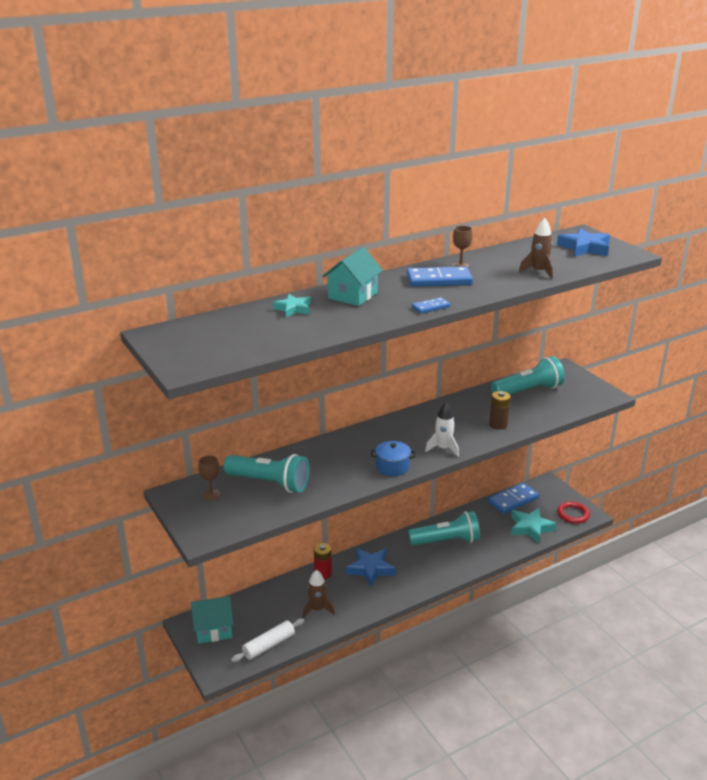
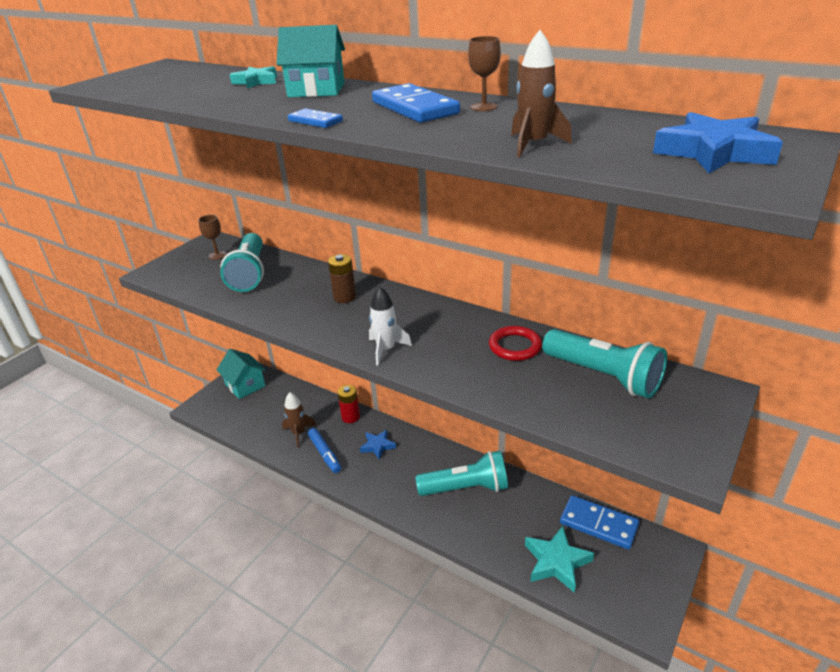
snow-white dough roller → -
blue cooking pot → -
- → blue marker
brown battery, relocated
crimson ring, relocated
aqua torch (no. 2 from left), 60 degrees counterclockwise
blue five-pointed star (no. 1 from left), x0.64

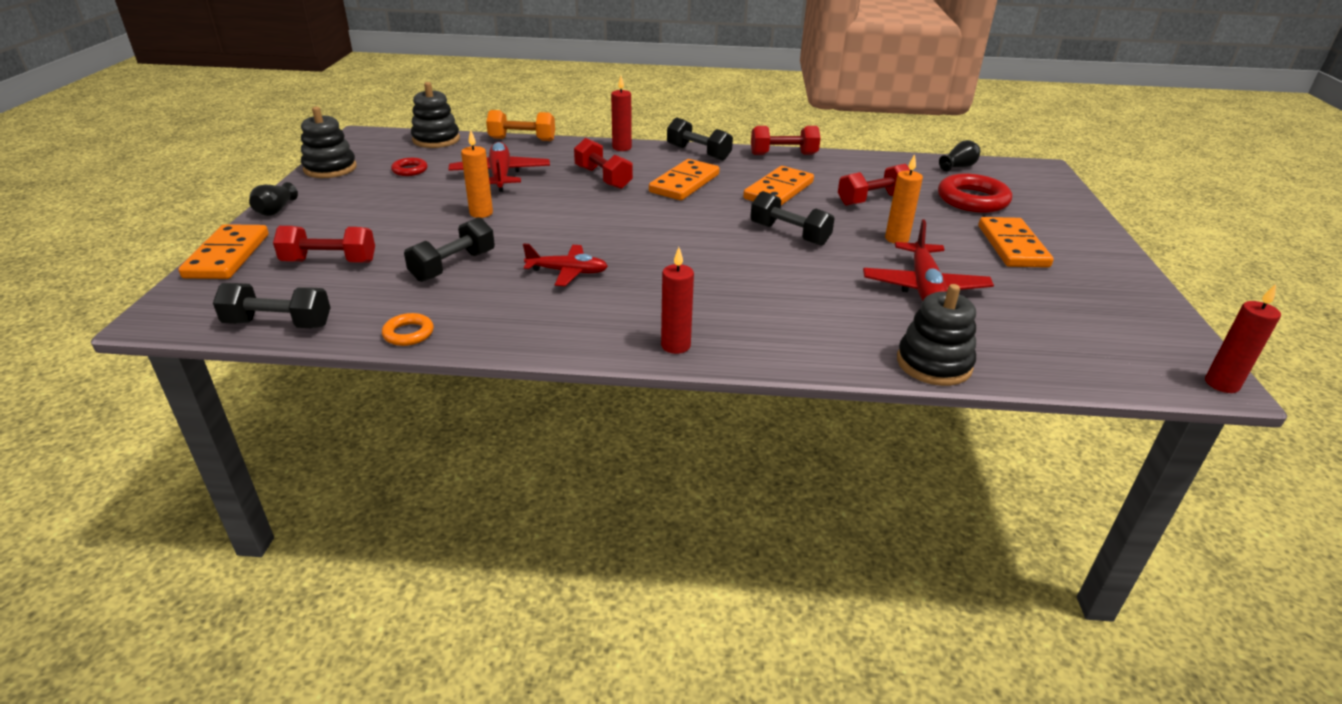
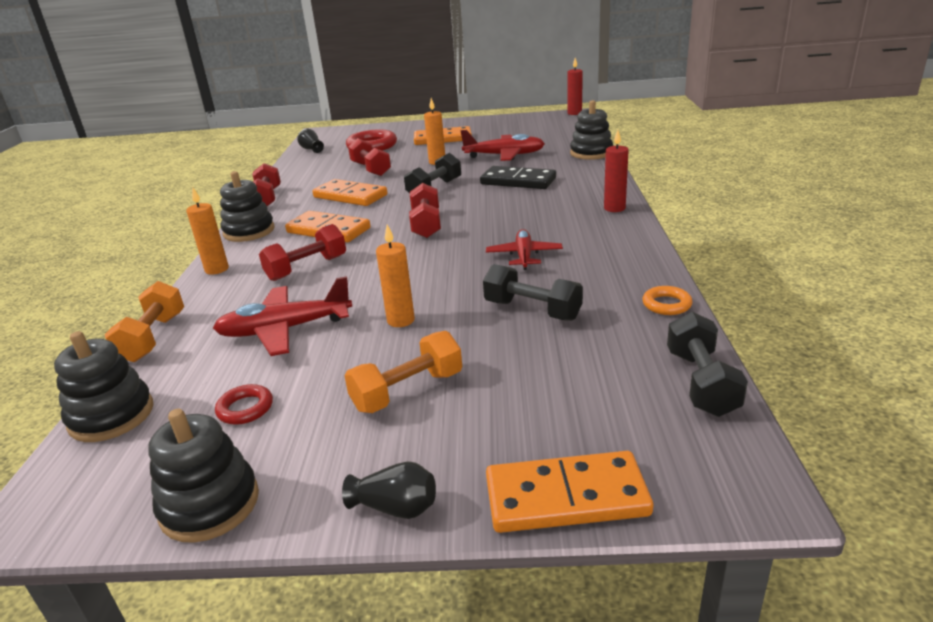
- → orange dumbbell (no. 2 from left)
- → jet-black domino tile
crimson dumbbell (no. 1 from left in the first image) → crimson dumbbell (no. 4 from left), relocated
jet-black dumbbell (no. 3 from left) → jet-black stacking toy (no. 3 from left)
crimson pillar candle (no. 1 from left) → orange pillar candle (no. 1 from left)

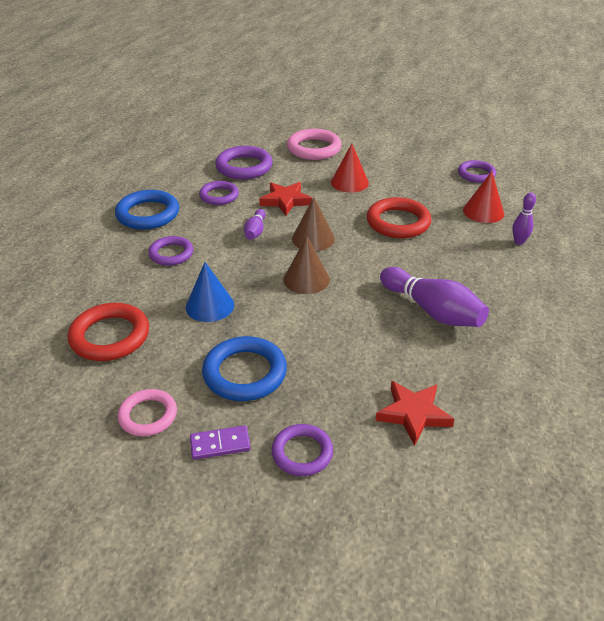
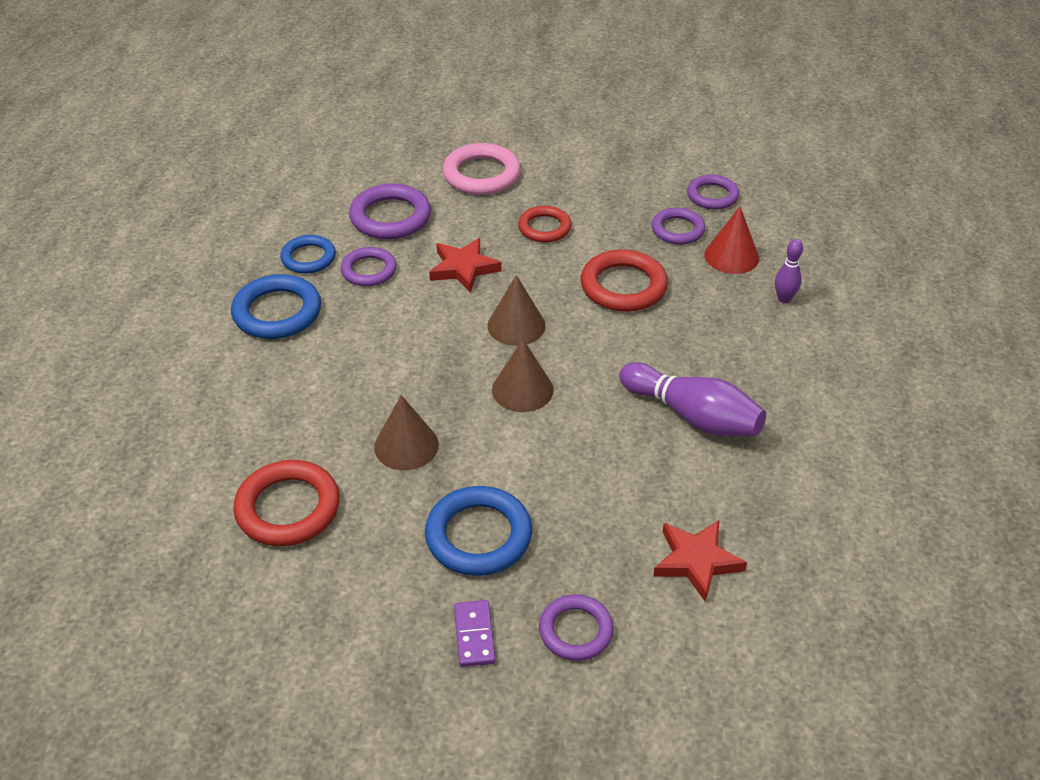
rose-pink ring (no. 1 from left) → -
royal purple bowling pin (no. 1 from left) → -
- → blue ring (no. 2 from left)
royal purple ring (no. 1 from left in the first image) → royal purple ring (no. 4 from left), relocated
crimson cone (no. 1 from left) → crimson ring (no. 2 from left)
blue cone → brown cone (no. 1 from left)
royal purple domino tile, 75 degrees counterclockwise

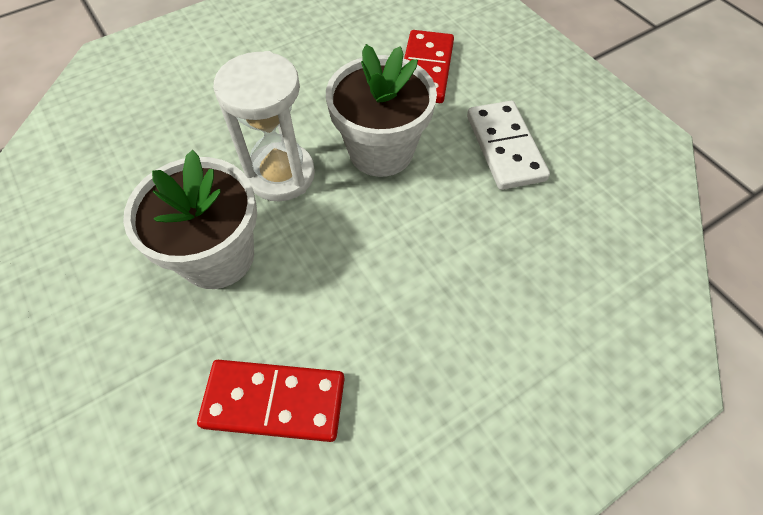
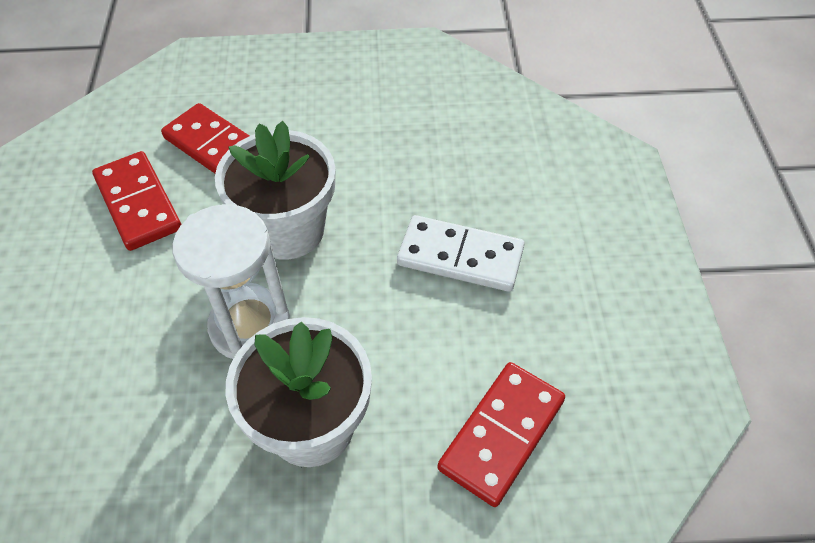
- → crimson domino tile (no. 1 from left)
snow-white domino tile, relocated

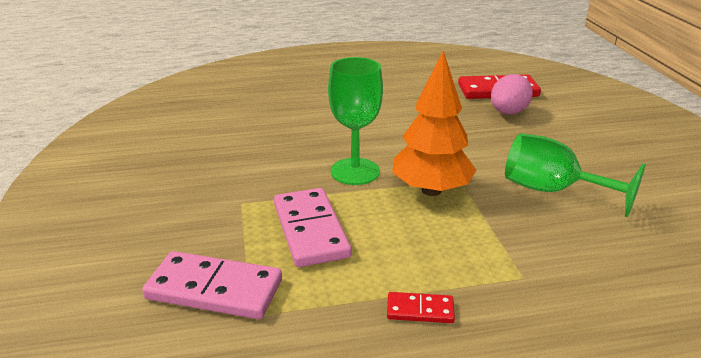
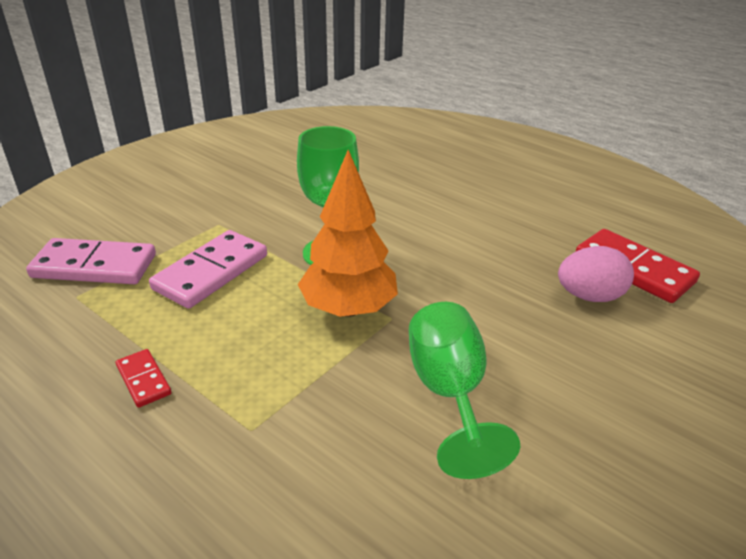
rose-pink domino tile (no. 1 from left), 60 degrees counterclockwise

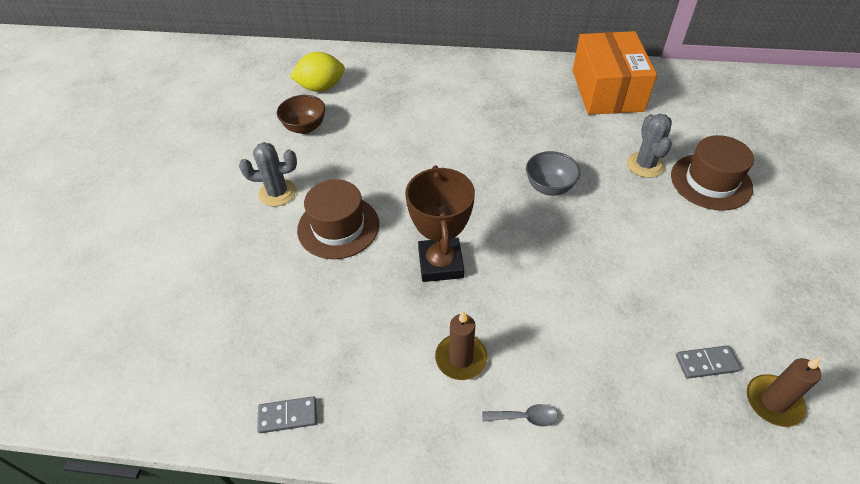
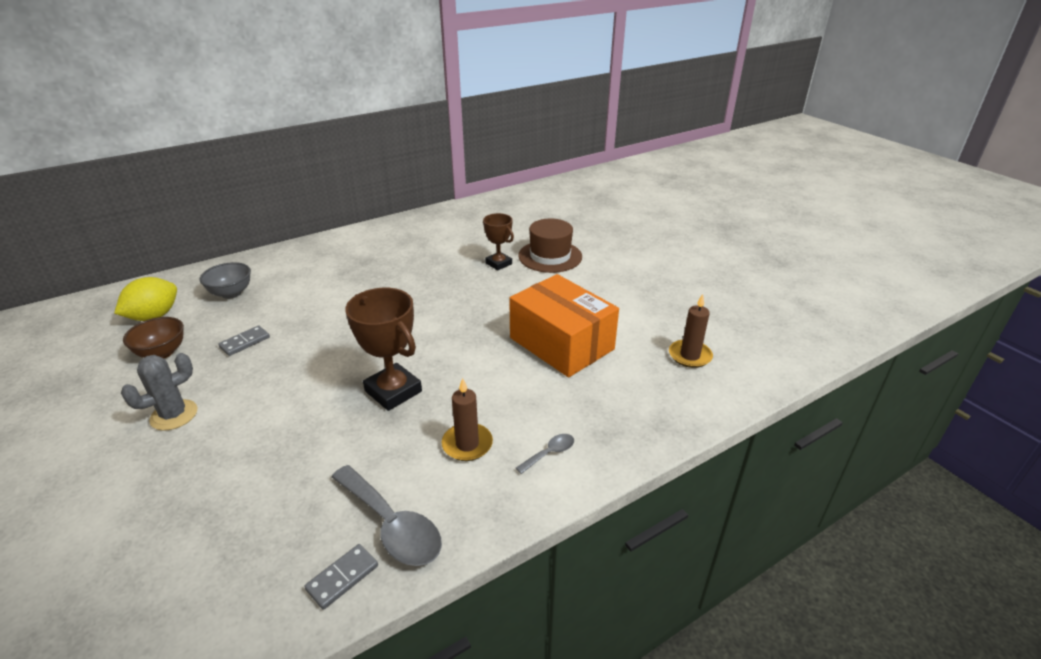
brown hat (no. 1 from left) → -
- → gray teaspoon (no. 1 from left)
gray bowl, relocated
orange package, relocated
gray domino tile (no. 2 from left in the first image) → gray domino tile (no. 1 from left), relocated
gray prickly plant (no. 2 from left) → brown trophy (no. 2 from left)

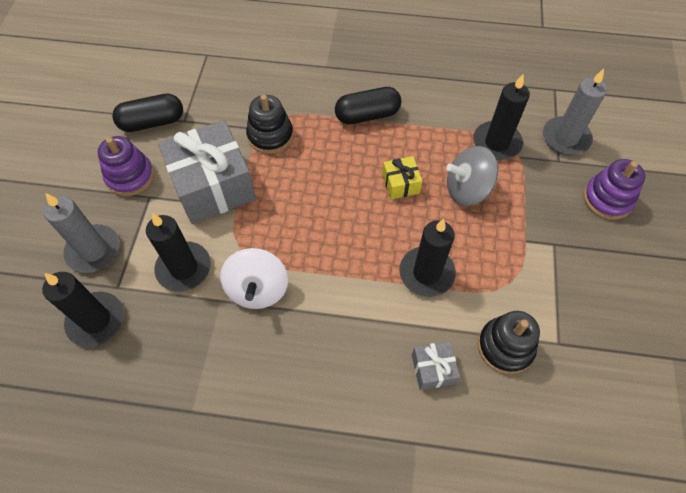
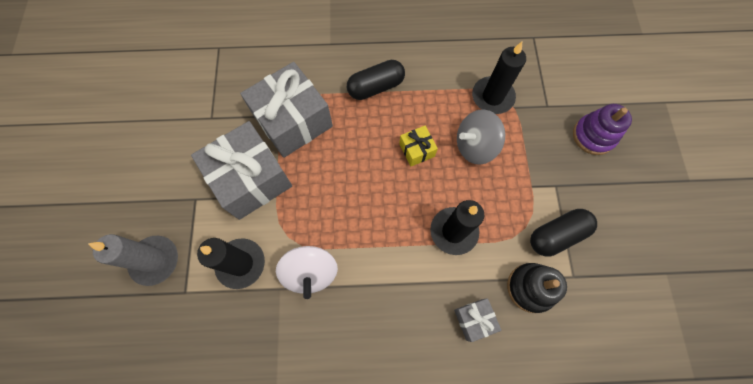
jet-black pillar candle (no. 1 from left) → -
royal purple stacking toy (no. 1 from left) → -
gray pillar candle (no. 2 from left) → -
jet-black capsule (no. 1 from left in the first image) → jet-black capsule (no. 2 from left), relocated
jet-black stacking toy (no. 1 from left) → gray wrapped gift (no. 2 from left)

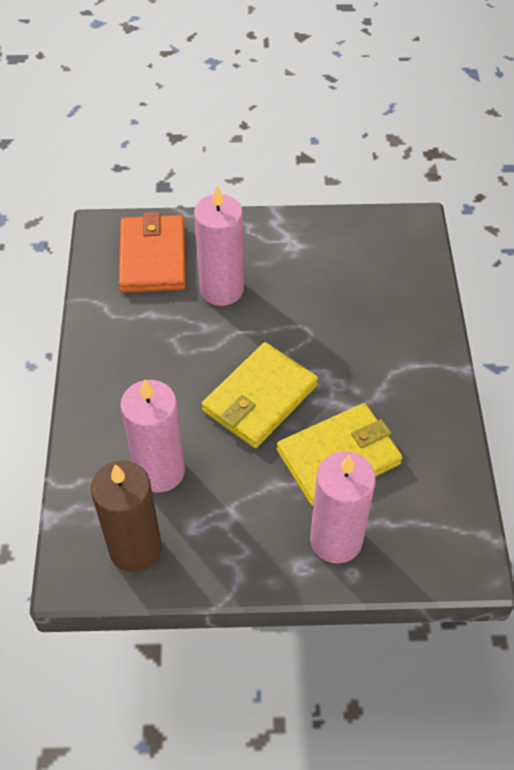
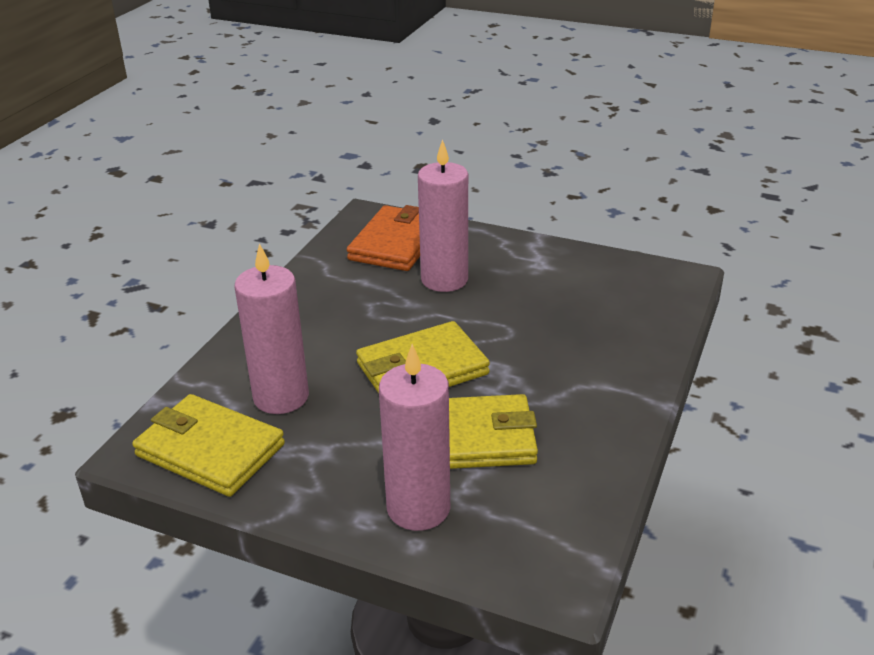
brown pillar candle → yellow card wallet (no. 1 from left)

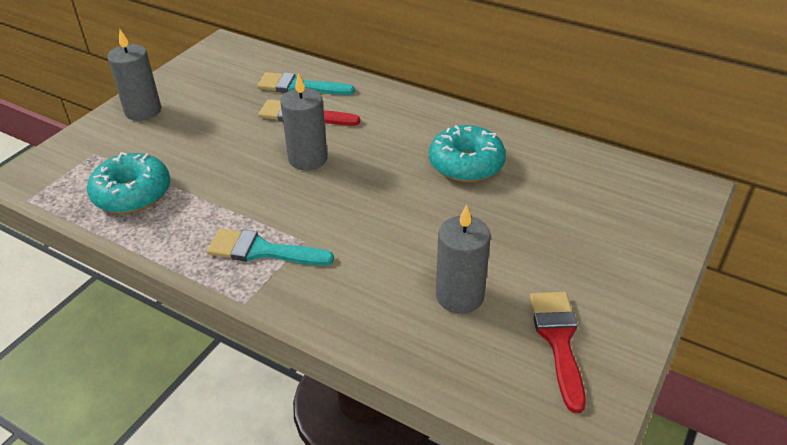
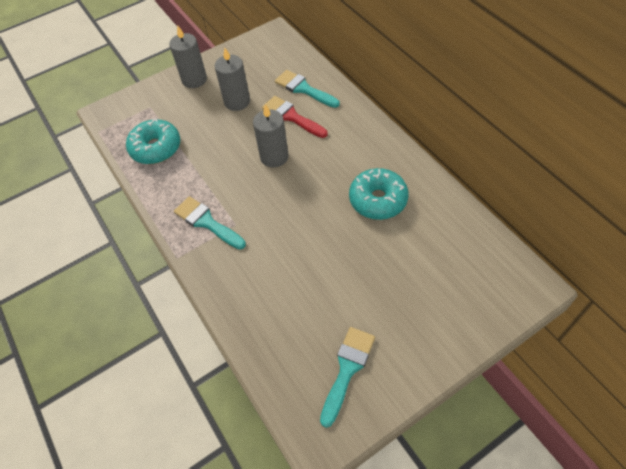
gray pillar candle (no. 3 from left in the first image) → gray pillar candle (no. 2 from left), relocated
crimson brush (no. 2 from left) → aqua brush (no. 3 from left)

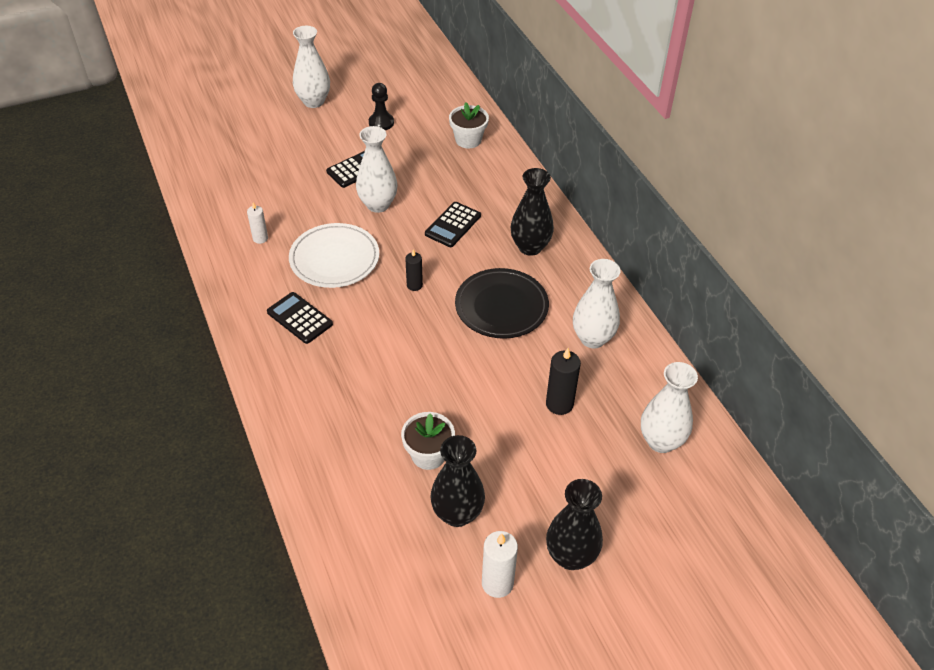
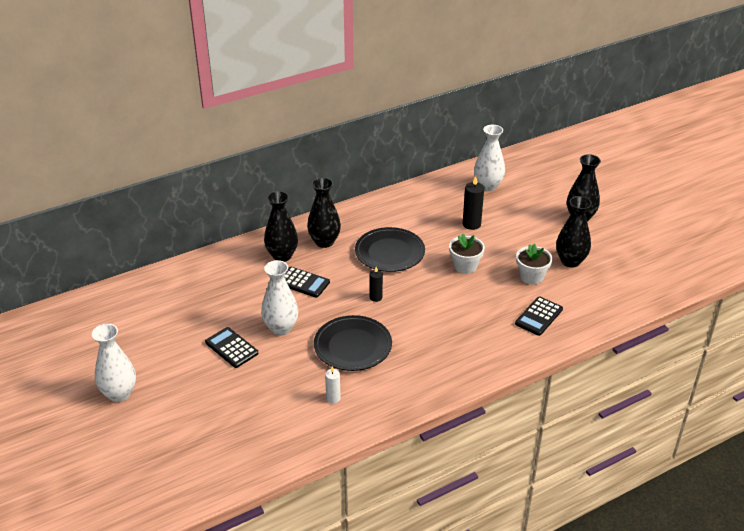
jet-black pawn → -
snow-white pillar candle (no. 2 from left) → -
snow-white vase (no. 3 from left) → -
- → jet-black vase (no. 1 from left)
jet-black adding machine (no. 1 from left in the first image) → jet-black adding machine (no. 3 from left), relocated
snow-white plant pot (no. 2 from left in the first image) → snow-white plant pot (no. 1 from left), relocated
snow-white dinner plate → jet-black dinner plate (no. 1 from left)

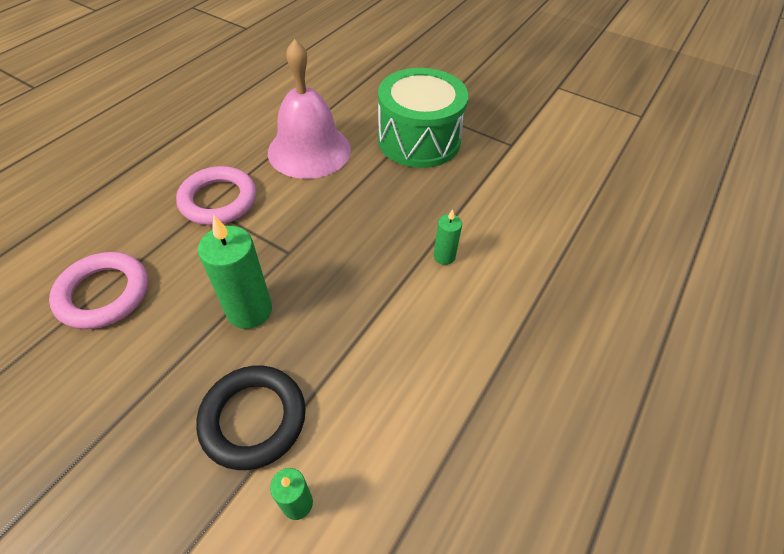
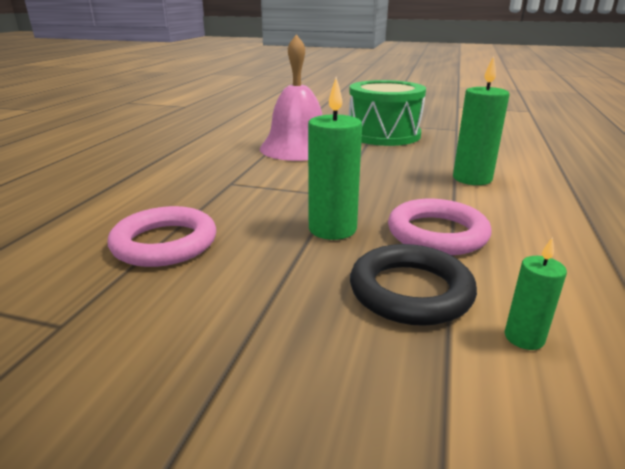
rose-pink ring (no. 2 from left), relocated
green pillar candle (no. 3 from left in the first image) → green pillar candle (no. 2 from left), x1.85

